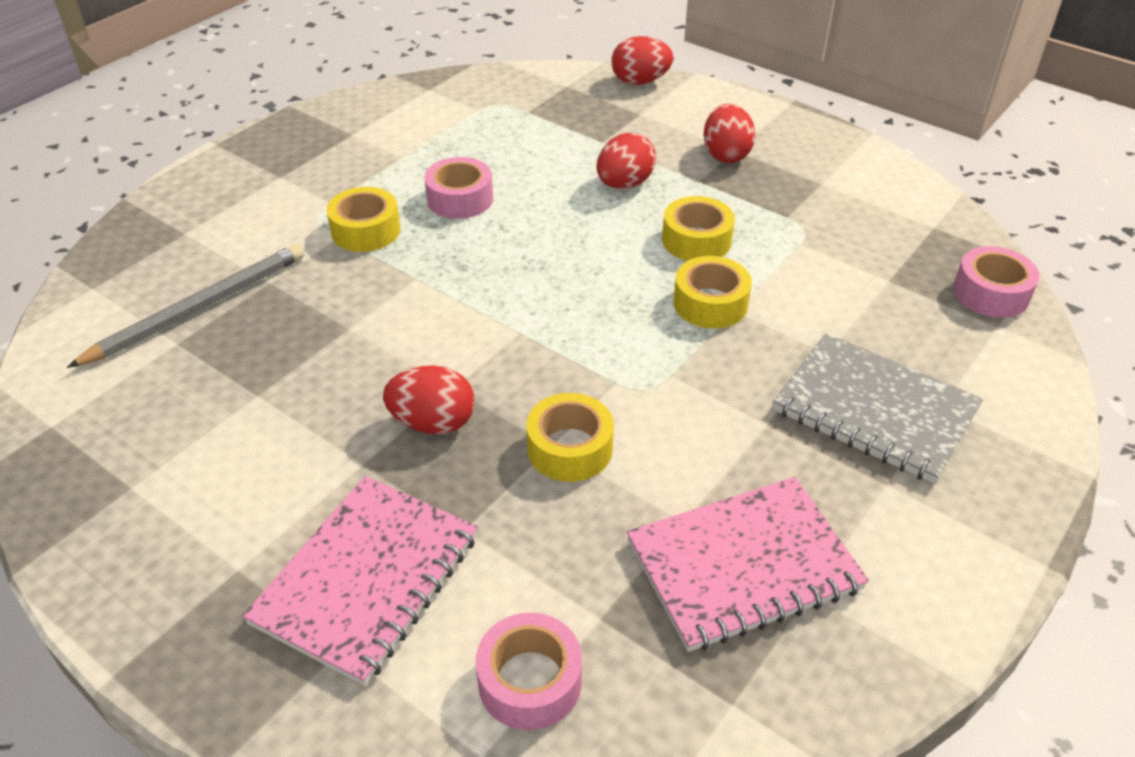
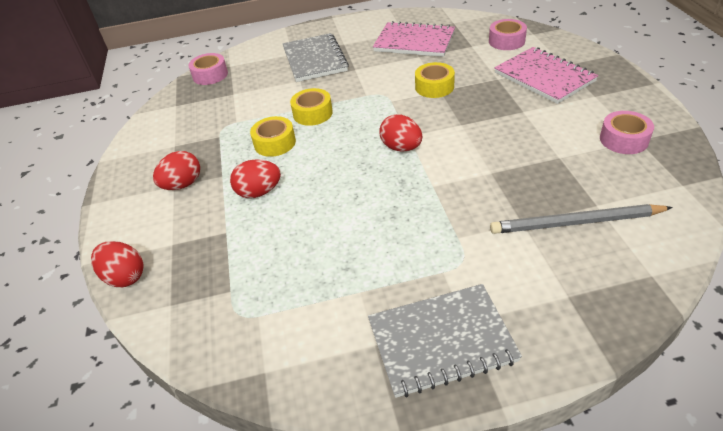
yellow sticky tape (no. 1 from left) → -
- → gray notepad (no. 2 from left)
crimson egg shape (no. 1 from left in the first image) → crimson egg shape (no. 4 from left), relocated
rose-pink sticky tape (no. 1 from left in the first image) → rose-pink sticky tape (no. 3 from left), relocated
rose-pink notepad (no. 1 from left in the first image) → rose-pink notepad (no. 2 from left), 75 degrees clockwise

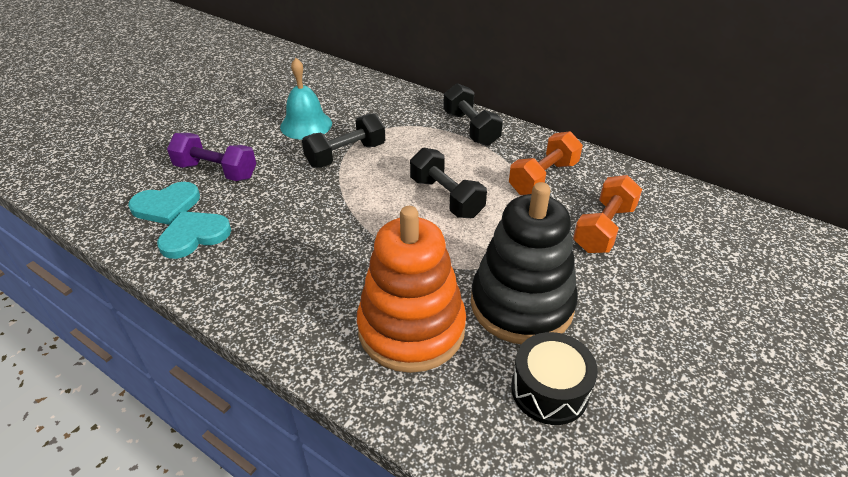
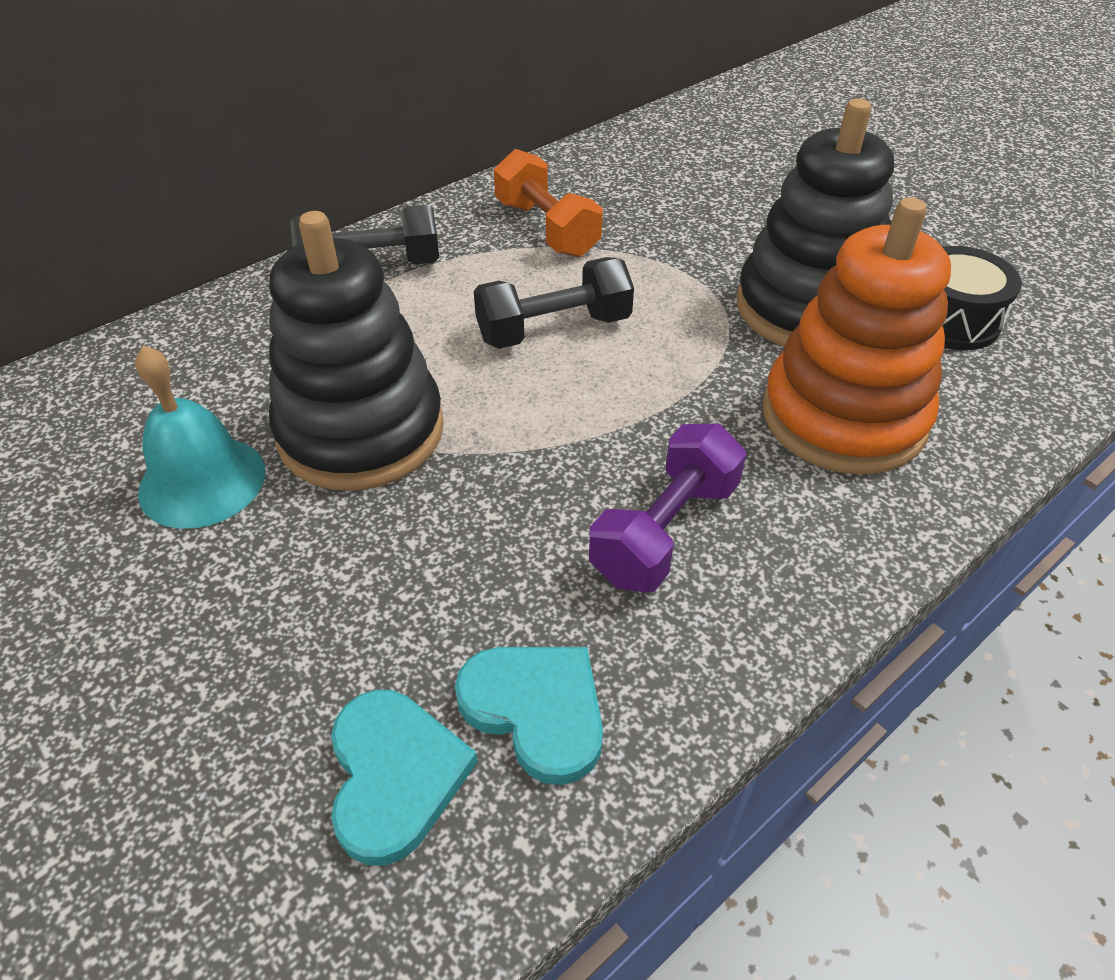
orange dumbbell (no. 2 from left) → -
royal purple dumbbell, relocated
jet-black dumbbell (no. 1 from left) → jet-black stacking toy (no. 1 from left)
aqua love heart (no. 2 from left), 150 degrees clockwise

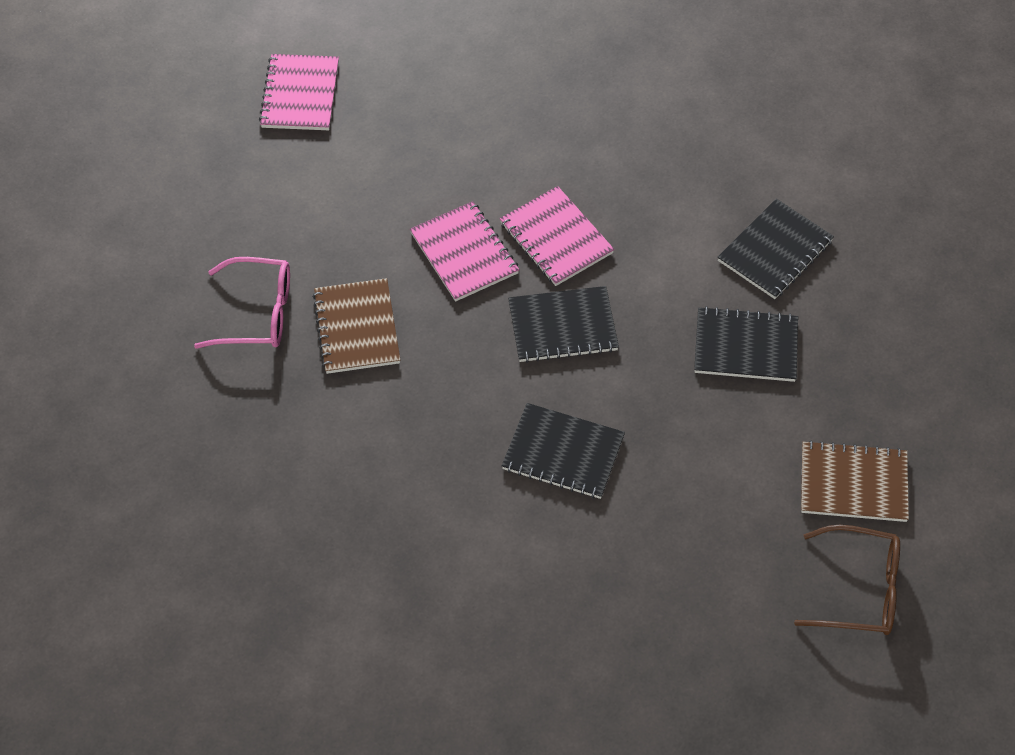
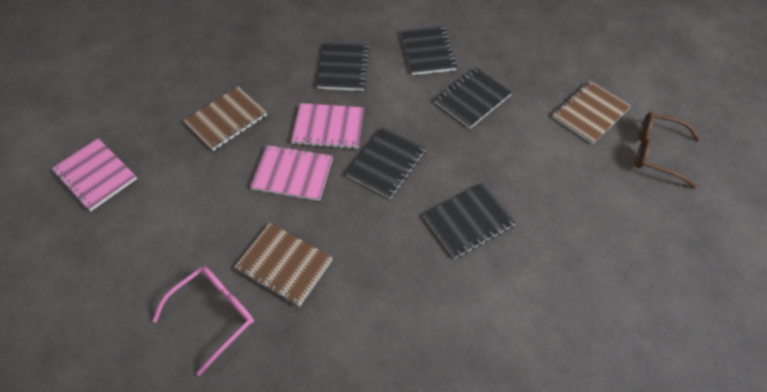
- → brown notepad (no. 1 from left)
- → jet-black notepad (no. 1 from left)
brown glasses, 120 degrees counterclockwise

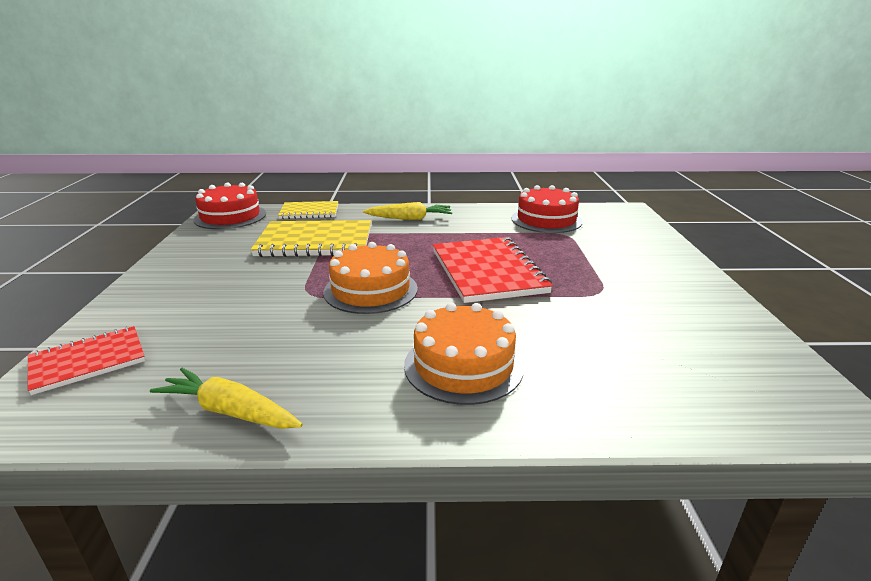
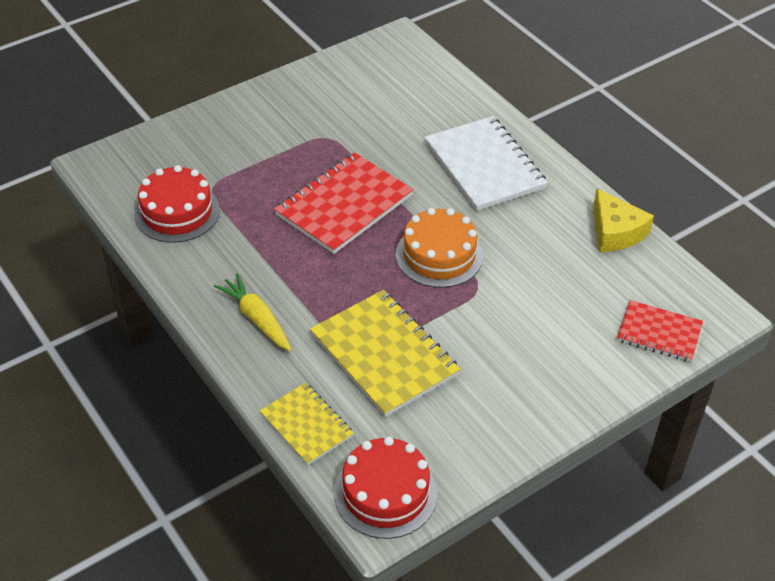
yellow root vegetable (no. 1 from left) → yellow cheese wedge
orange cake (no. 2 from left) → snow-white notepad

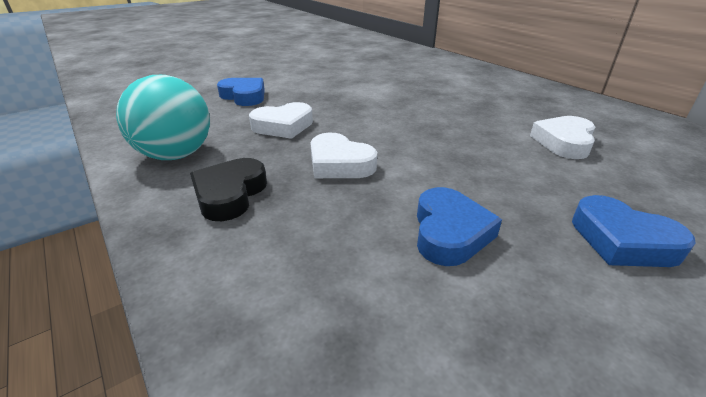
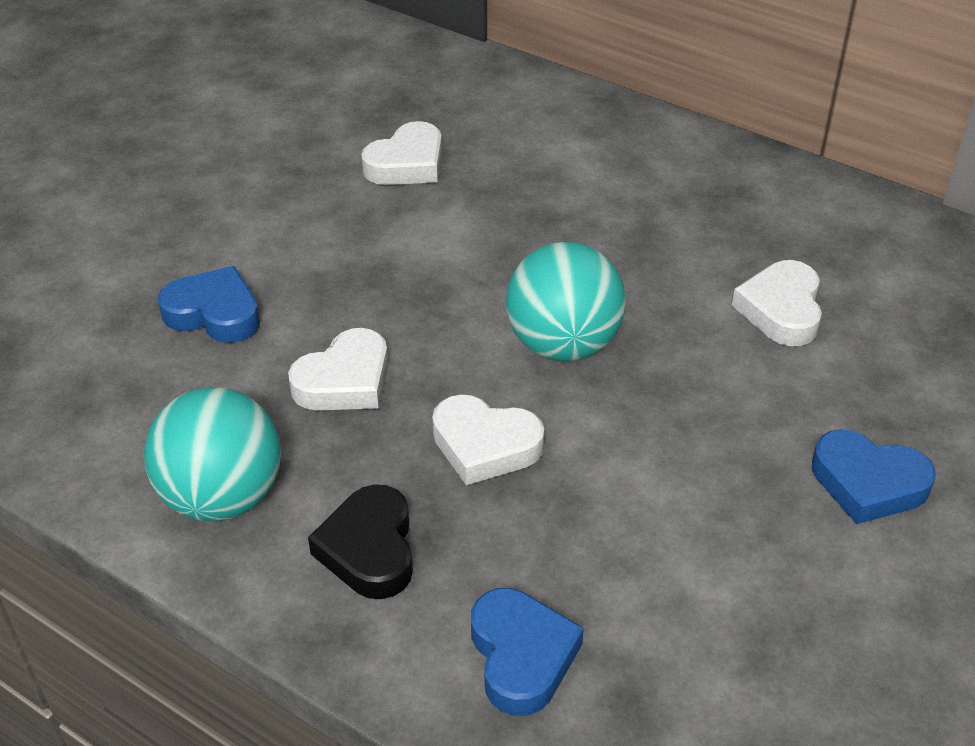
- → snow-white love heart (no. 2 from left)
- → aqua sphere (no. 2 from left)
blue love heart (no. 2 from left), relocated

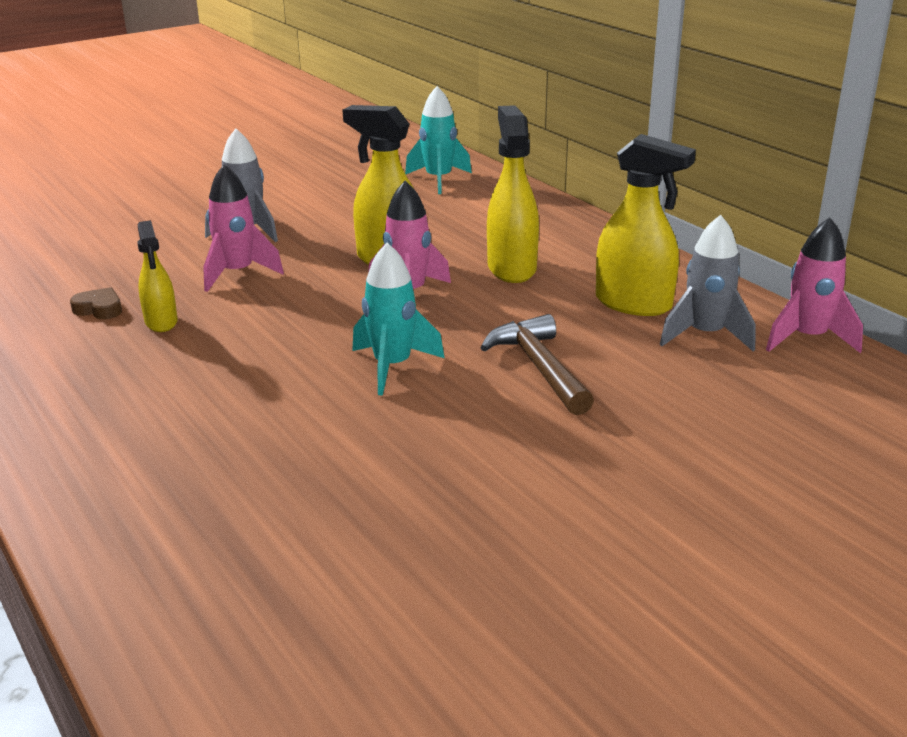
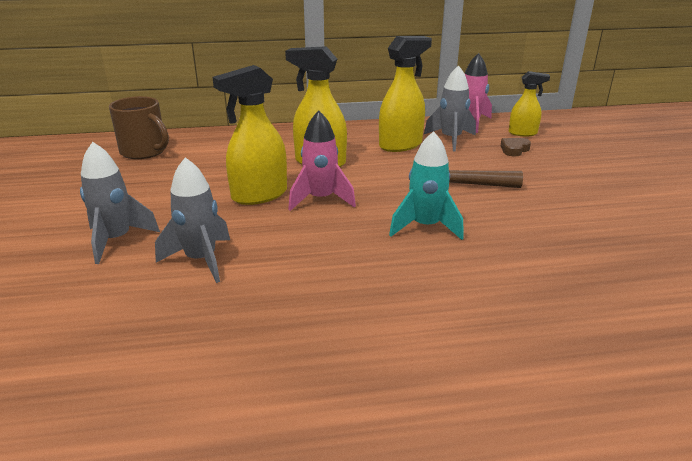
brown love heart, relocated
yellow spray cleaner (no. 1 from left in the first image) → yellow spray cleaner (no. 4 from left), relocated
aqua toy rocket (no. 2 from left) → brown mug
rose-pink toy rocket (no. 1 from left) → gray toy rocket (no. 2 from left)

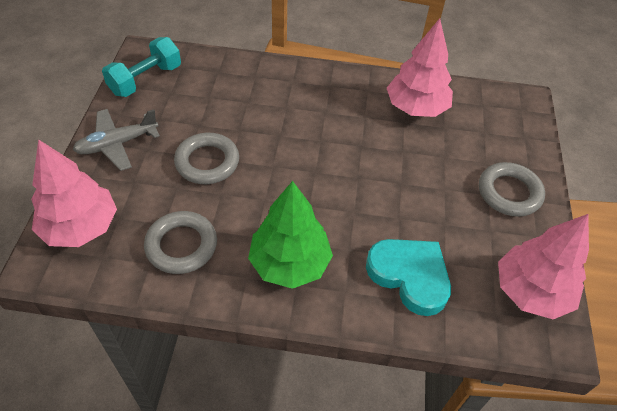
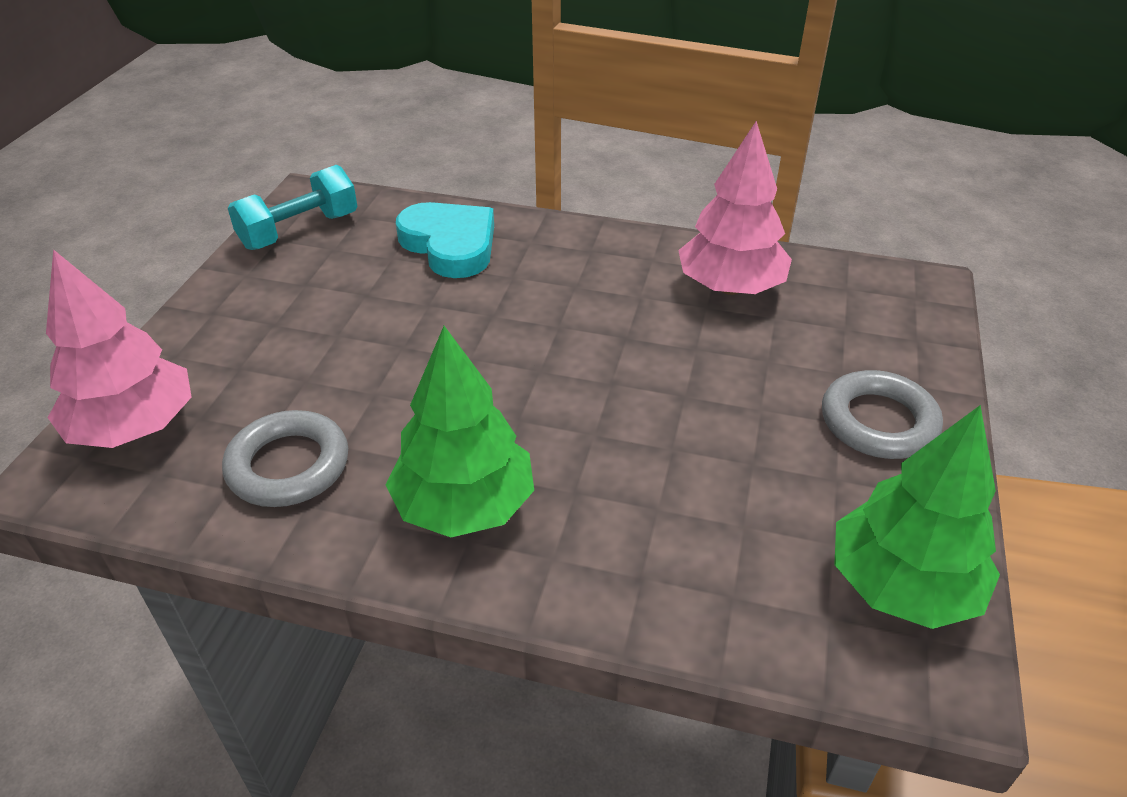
gray toy plane → -
gray ring (no. 2 from left) → -
aqua love heart, relocated
rose-pink fir tree (no. 3 from left) → green fir tree (no. 2 from left)

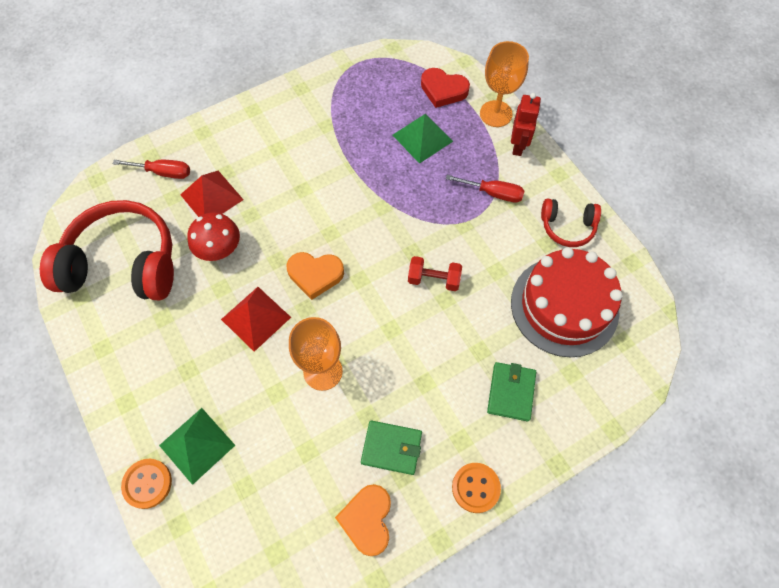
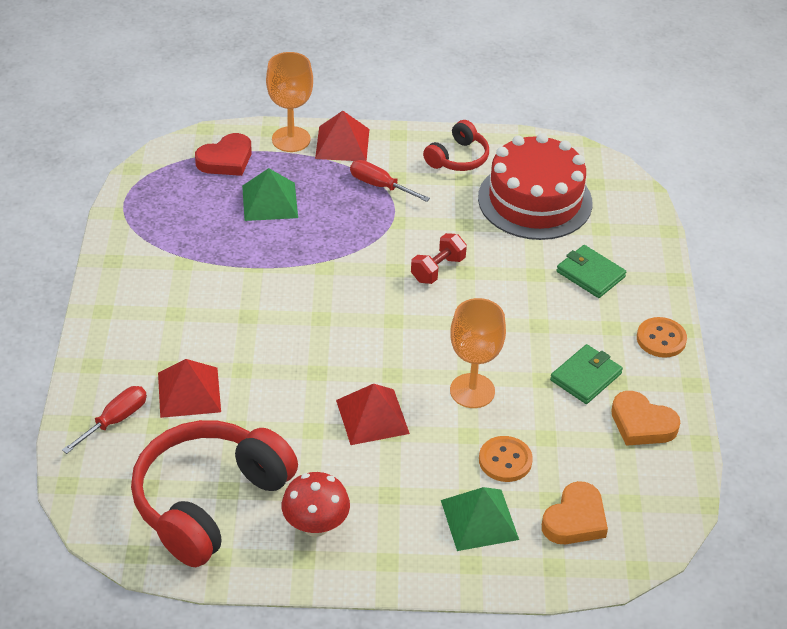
orange shirt button (no. 1 from left), relocated
crimson mushroom, relocated
orange love heart (no. 1 from left), relocated
crimson toy robot → crimson solid pyramid (no. 2 from left)
crimson hand screwdriver (no. 2 from left), 105 degrees counterclockwise

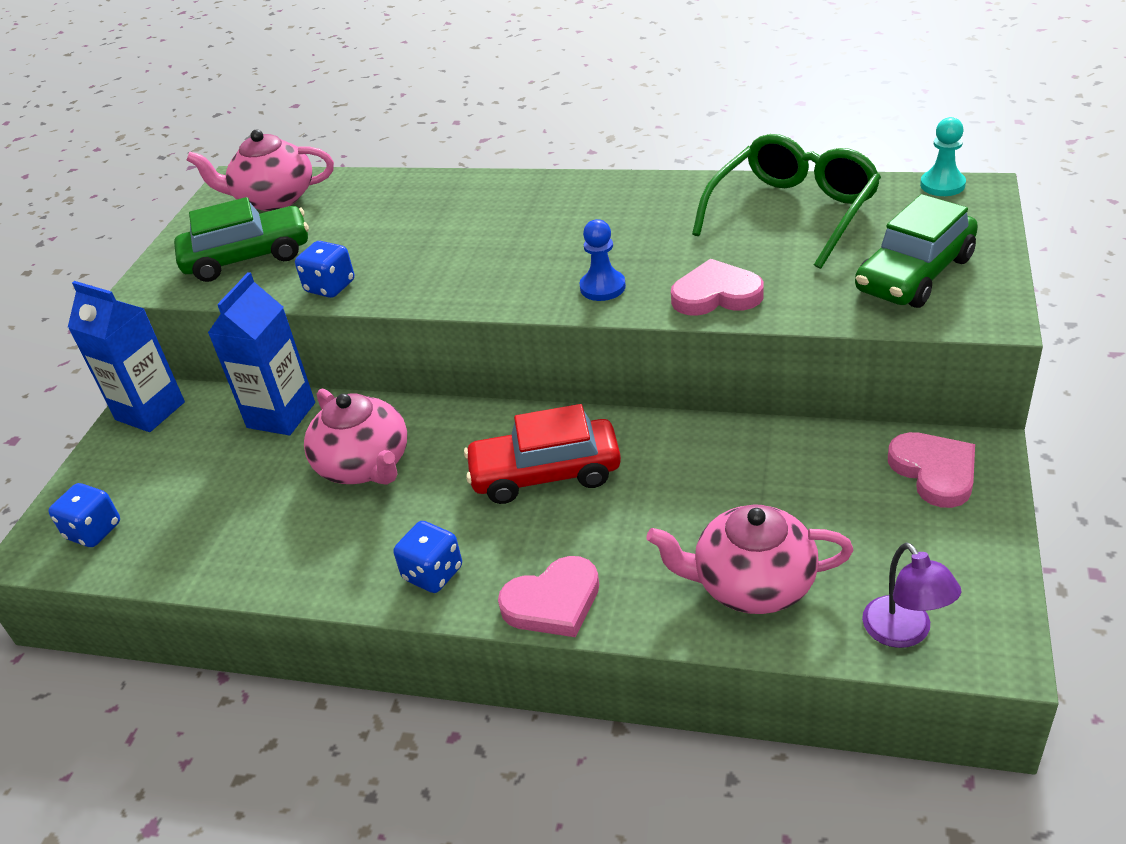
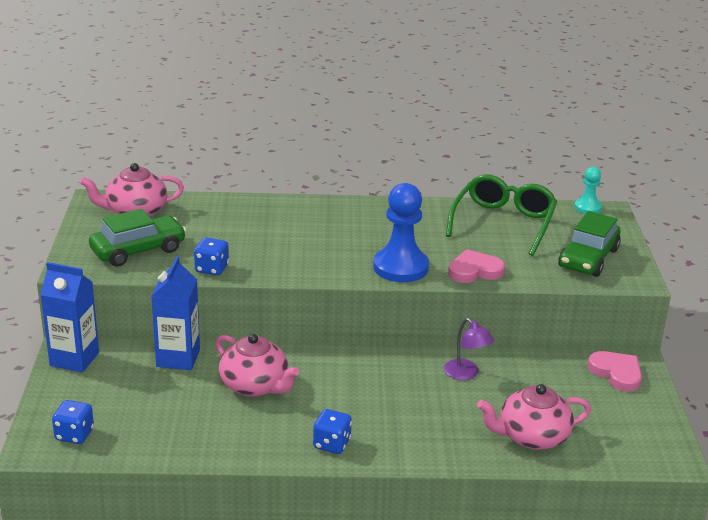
crimson toy car → -
rose-pink love heart (no. 1 from left) → -
royal purple lamp, relocated
blue pawn, x1.88

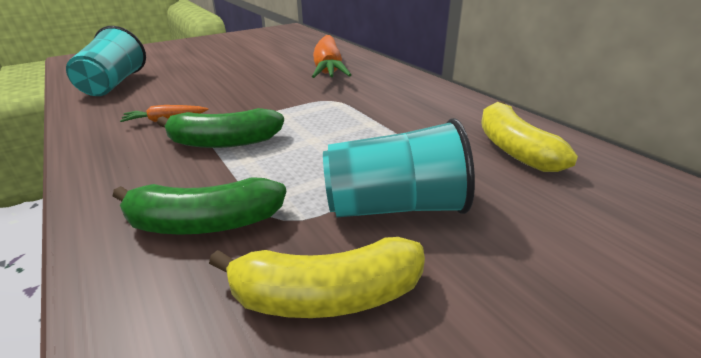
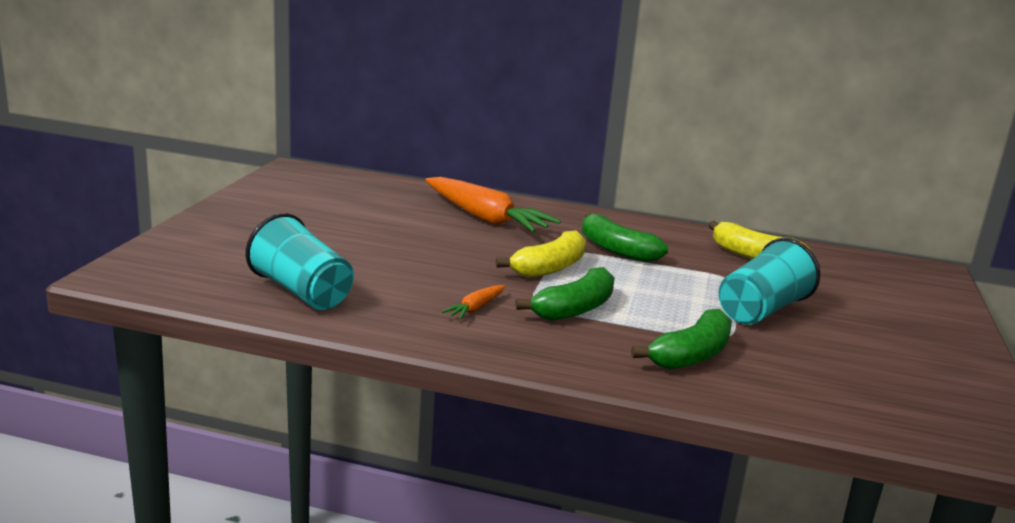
- → green toy banana (no. 2 from left)
yellow toy banana (no. 1 from left), relocated

